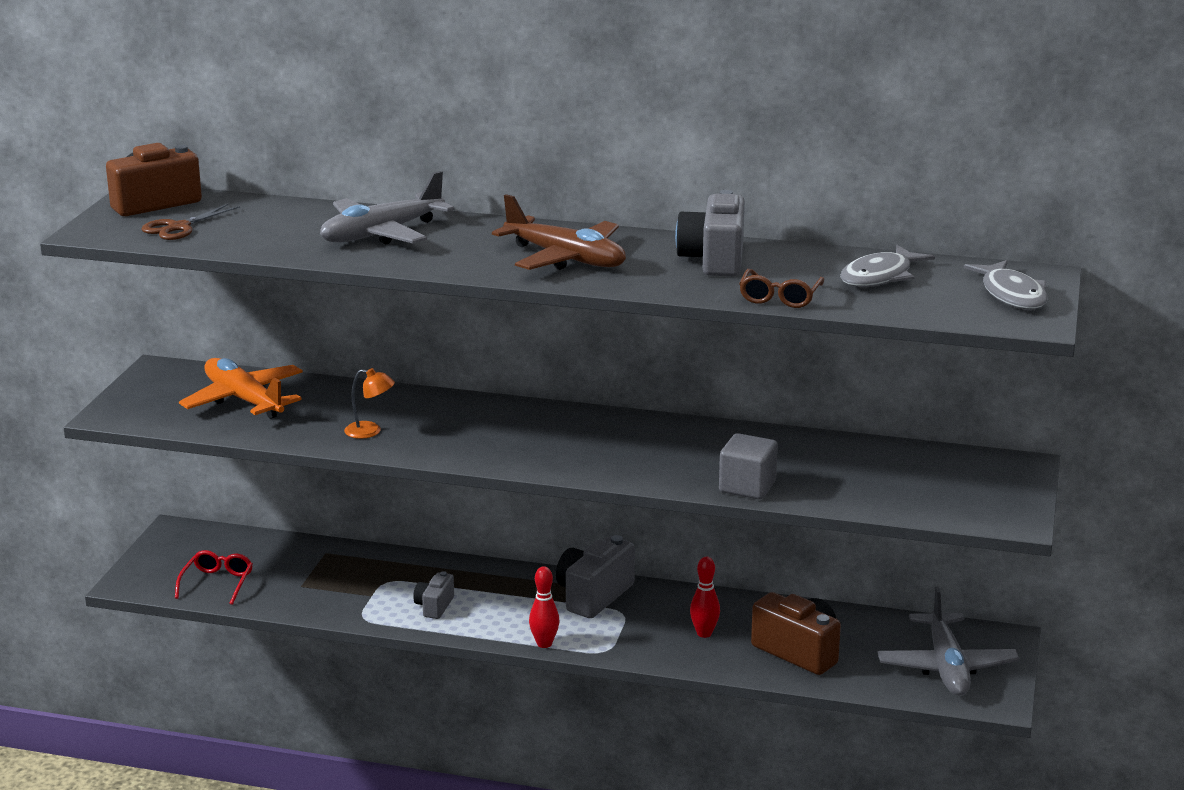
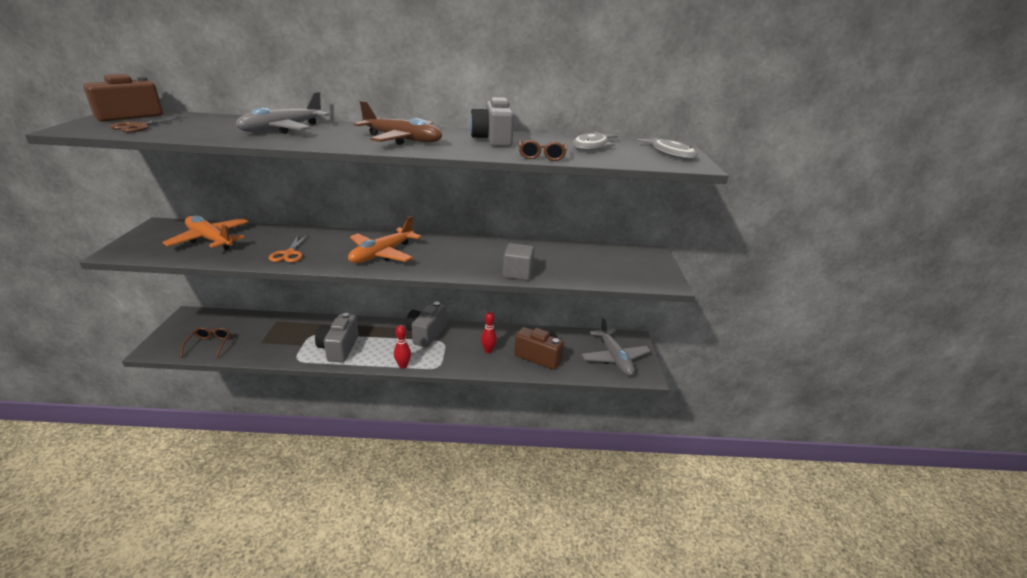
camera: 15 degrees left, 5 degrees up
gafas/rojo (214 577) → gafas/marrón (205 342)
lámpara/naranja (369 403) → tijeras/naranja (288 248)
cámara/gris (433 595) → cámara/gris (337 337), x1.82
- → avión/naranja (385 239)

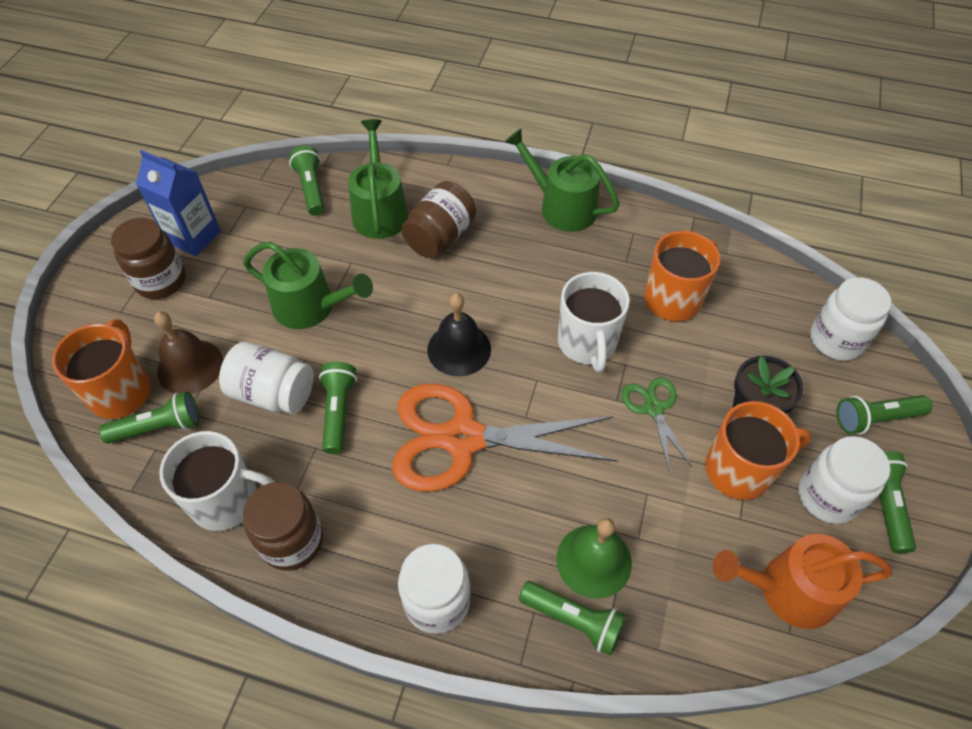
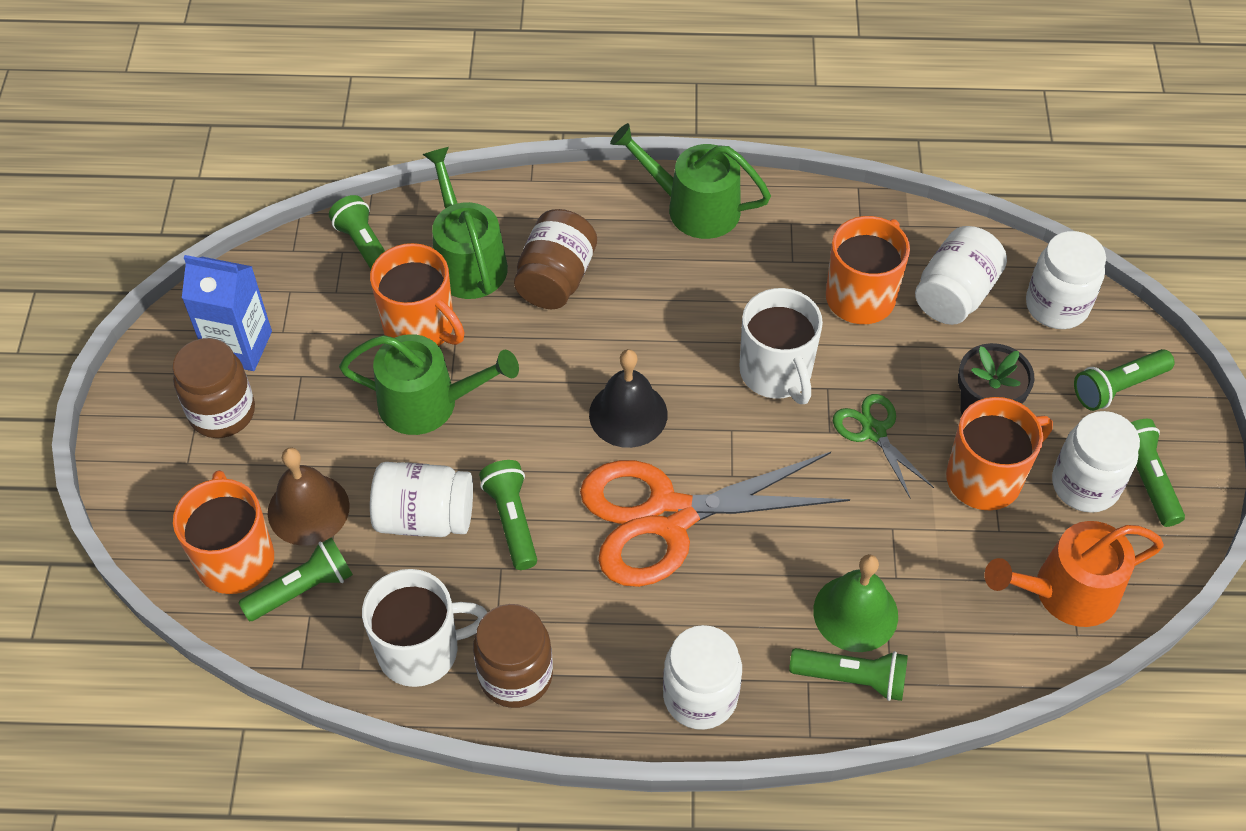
camera: 15 degrees left, 0 degrees up
- → taza/naranja (417 294)
- → tarro/blanco (961 275)

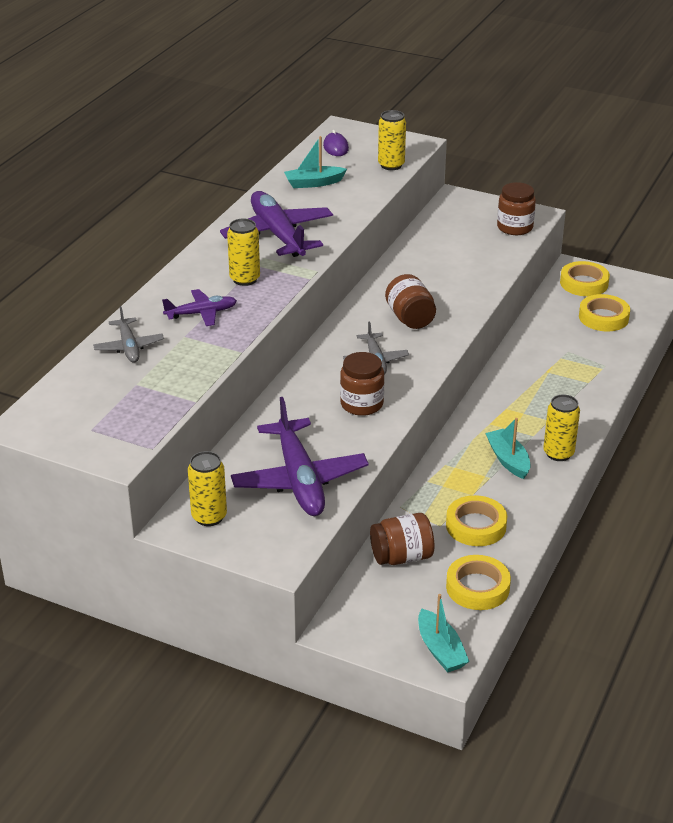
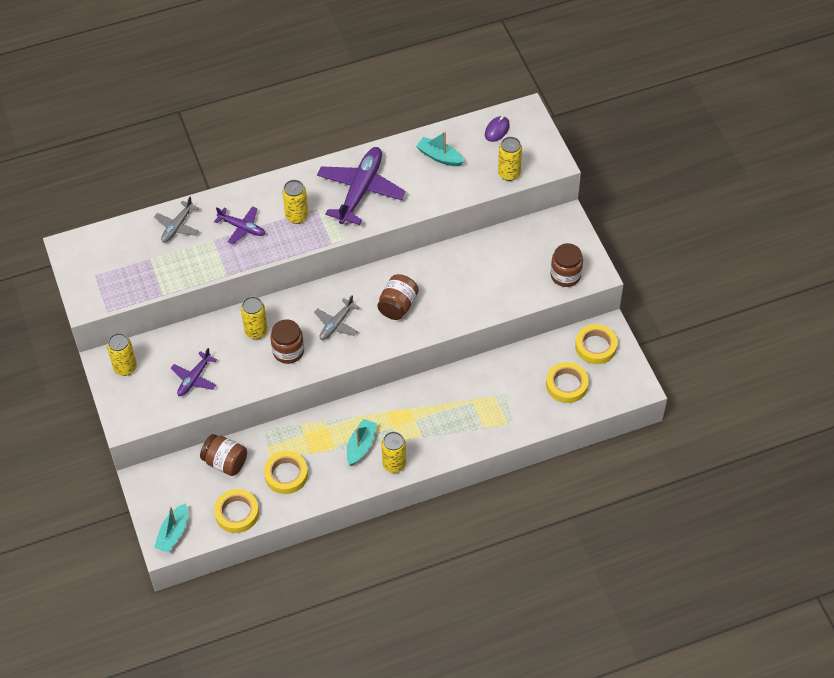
camera: 45 degrees right, 20 degrees up
avión/morado (300 456) → avión/morado (194 372), x0.54
- → lata/amarillo (254 318)

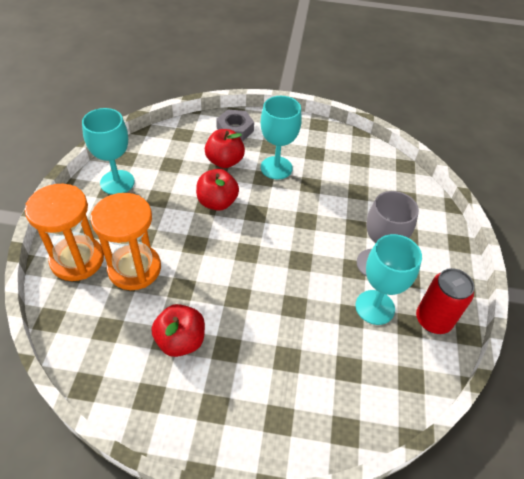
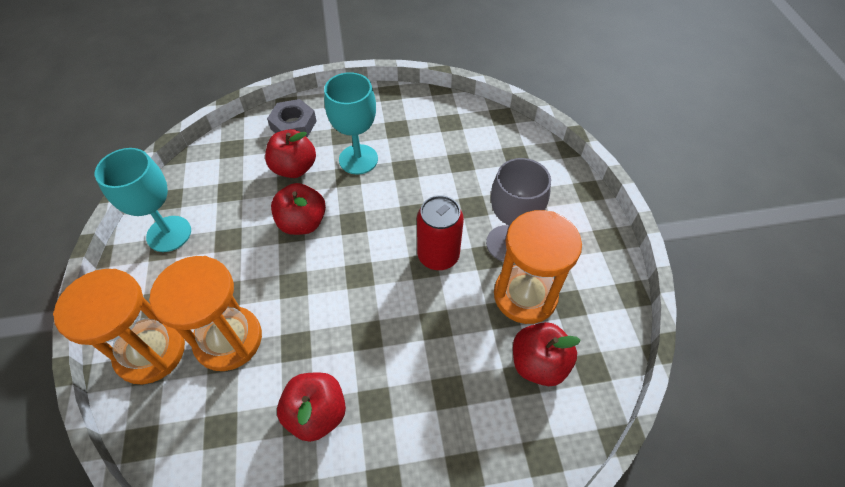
camera: 15 degrees left, 5 degrees up
lata/rojo (445 301) → lata/rojo (440 232), moved
copa/turquesa (388 279) → reloj de arena/naranja (538 267)
- → manzana/rojo (547 354)

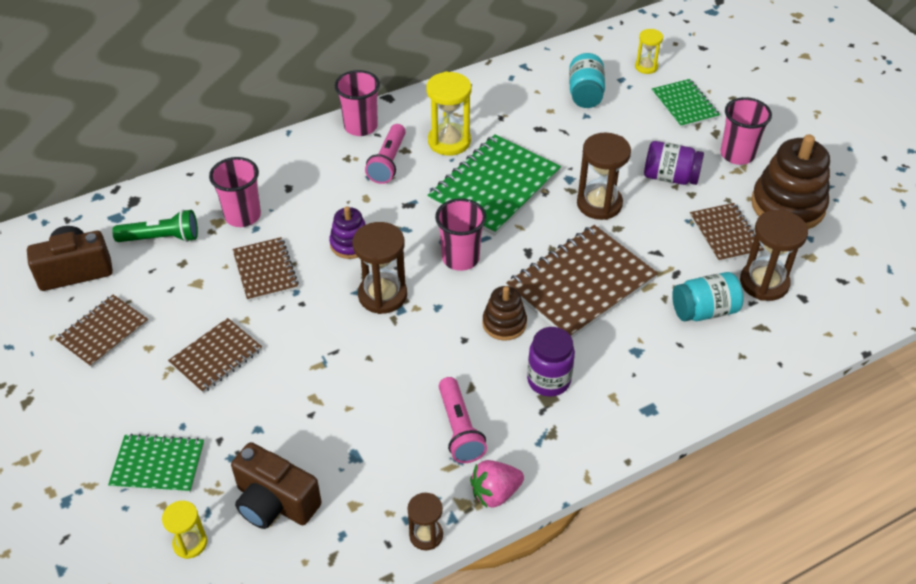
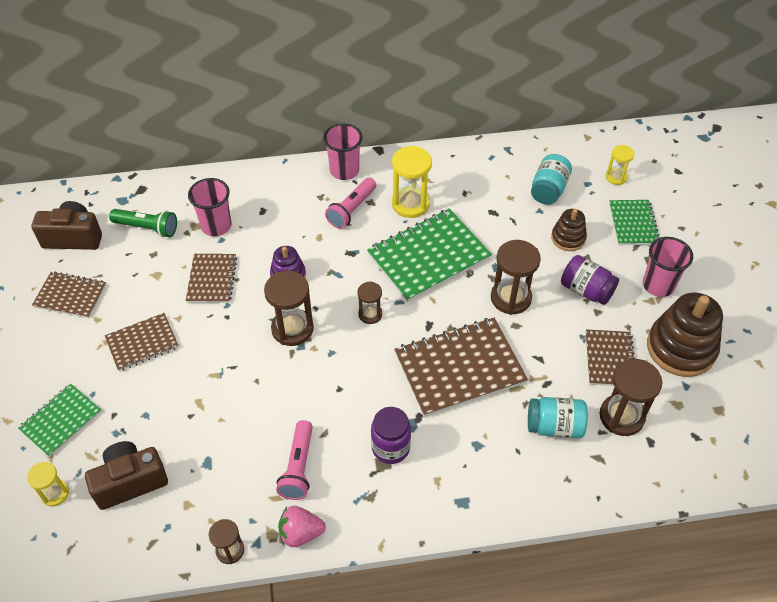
camera: 20 degrees right, 5 degrees up
cuaderno/verde (156 463) → cuaderno/verde (60 420), 75 degrees counterclockwise
cuaderno/marrón (101 331) → cuaderno/marrón (69 294), 45 degrees clockwise
cámara/marrón (276 485) → cámara/marrón (126 475), 105 degrees clockwise
vaso/rosa (460 234) → reloj de arena/marrón (369 302)
juguete apilable/marrón (504 313) → juguete apilable/marrón (569 230), moved

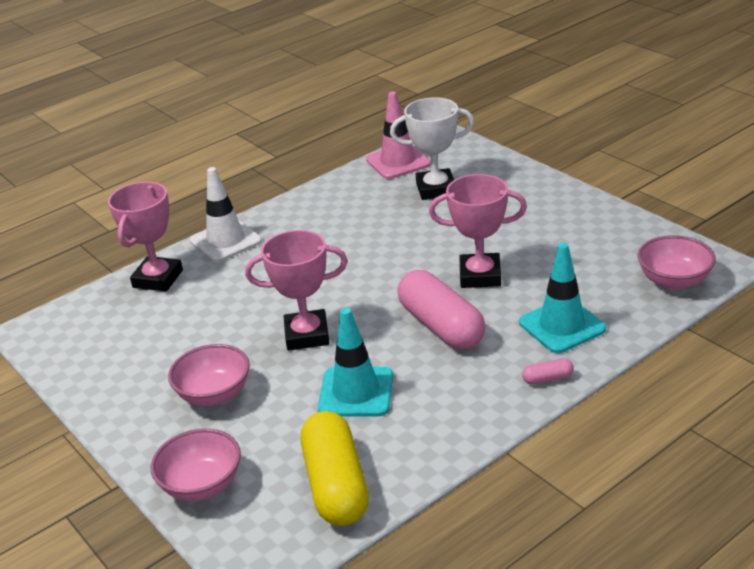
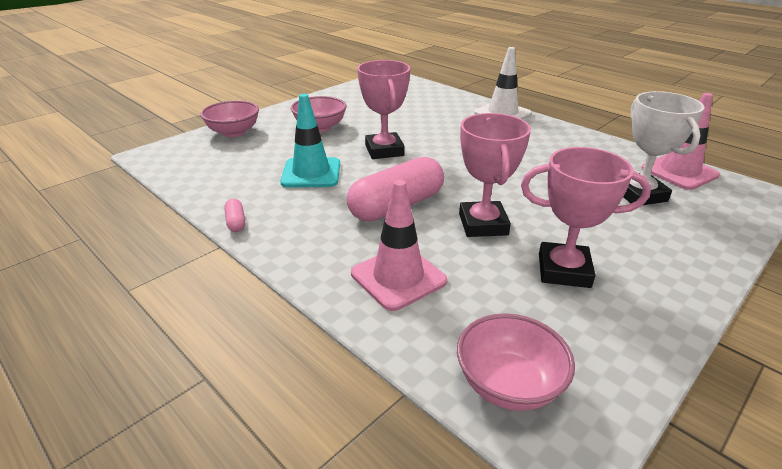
camera: 80 degrees right, 0 degrees up
cápsula/rosa (548 371) → cápsula/rosa (234 215), moved
cono de tráfico/turquesa (562 298) → cono de tráfico/rosa (399 245)
trofeo/rosa (145 237) → trofeo/rosa (586 217), moved
cápsula/amarillo (335 468) → -

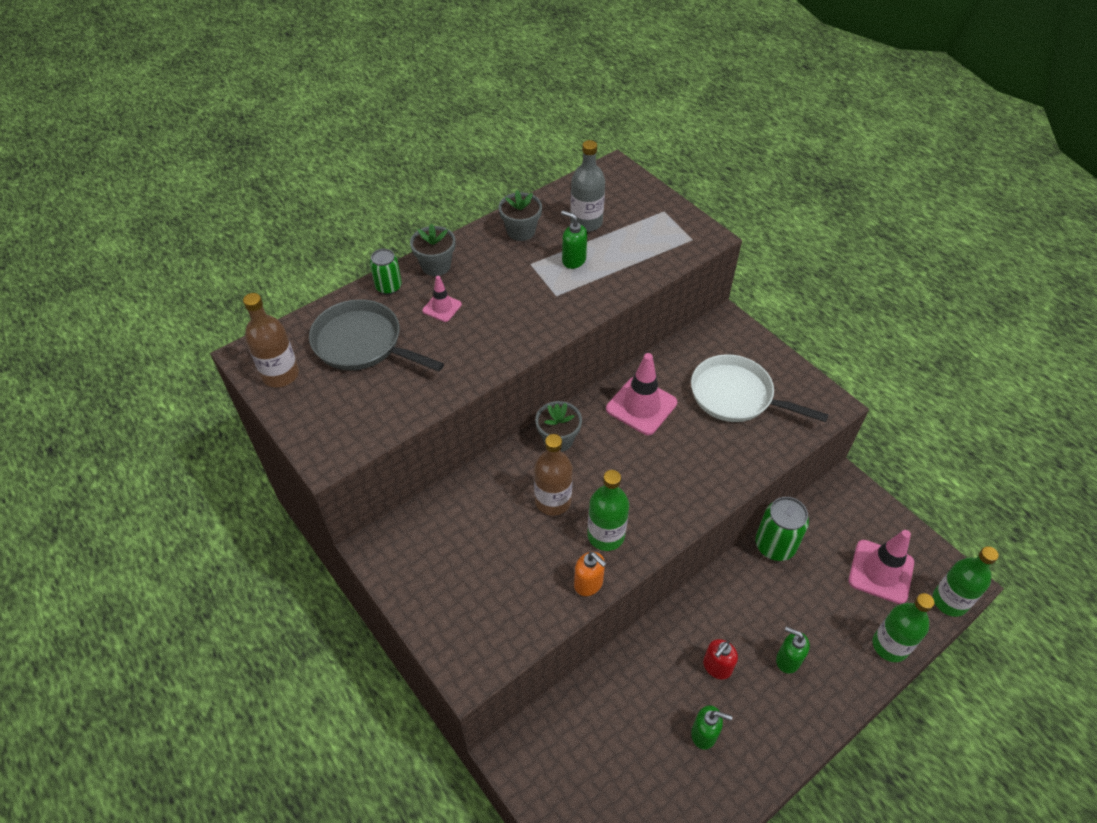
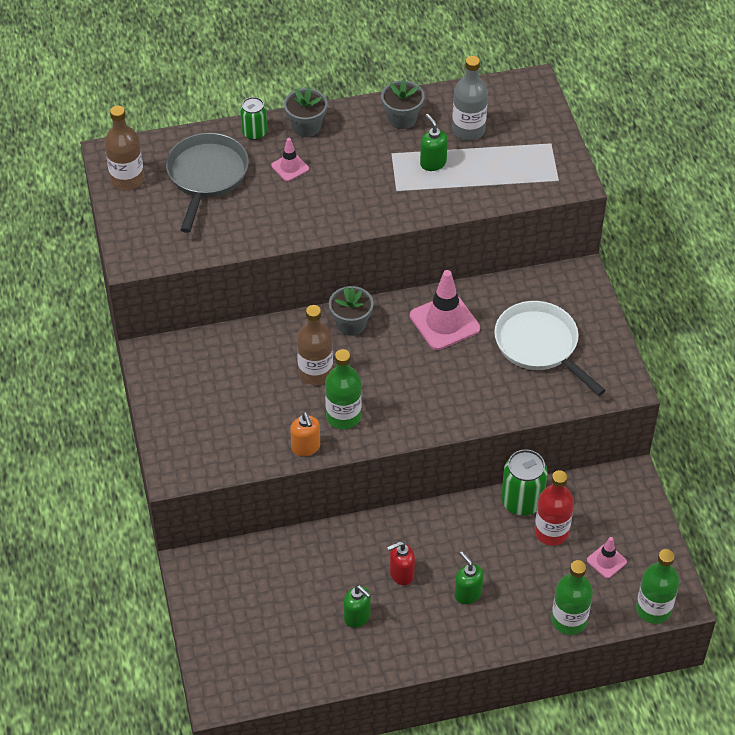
camera: 25 degrees right, 0 degrees up
sartén/gris (376 335) → sartén/gris (207 183), 45 degrees clockwise
- → botella/rojo (554 508)
cono de tráfico/rosa (881 567) → cono de tráfico/rosa (607 557), x0.53

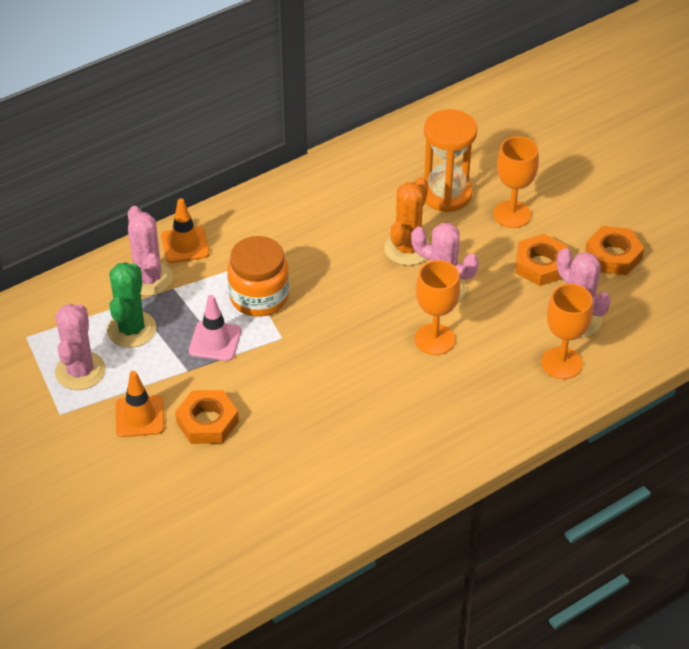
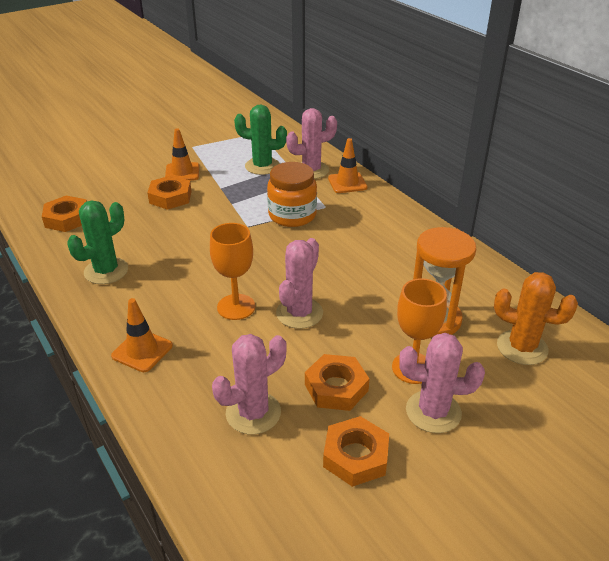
camera: 90 degrees right, 10 degrees down
- → tuerca/naranja (64 214)
- → cactus/verde (97 242)
- → cono de tráfico/naranja (142 335)
cactus/rosa (80 347) → cactus/rosa (442 383), moved
cactus/naranja (407 221) → cactus/naranja (536 318), moved
cono de tráfico/rosa (215 328) → -
copa/naranja (567 331) → -

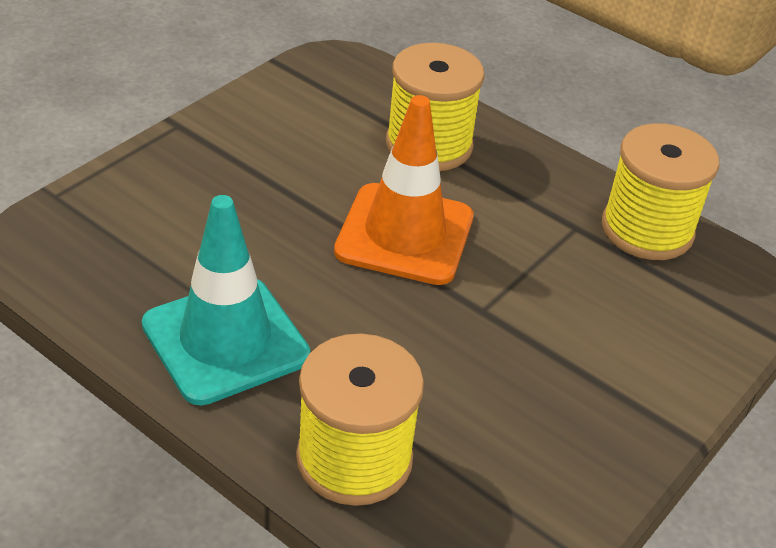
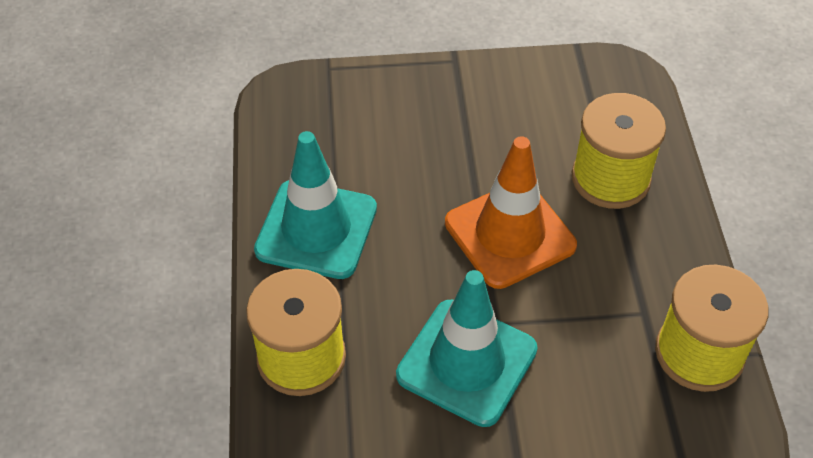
camera: 50 degrees right, 10 degrees up
- → cono de tráfico/turquesa (467 348)

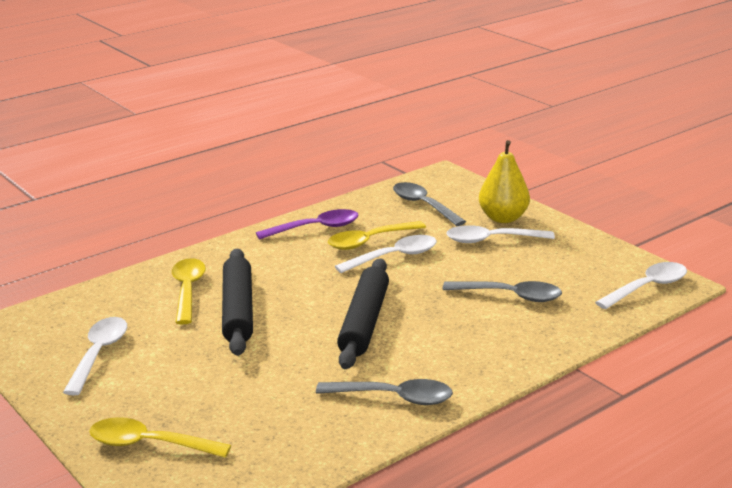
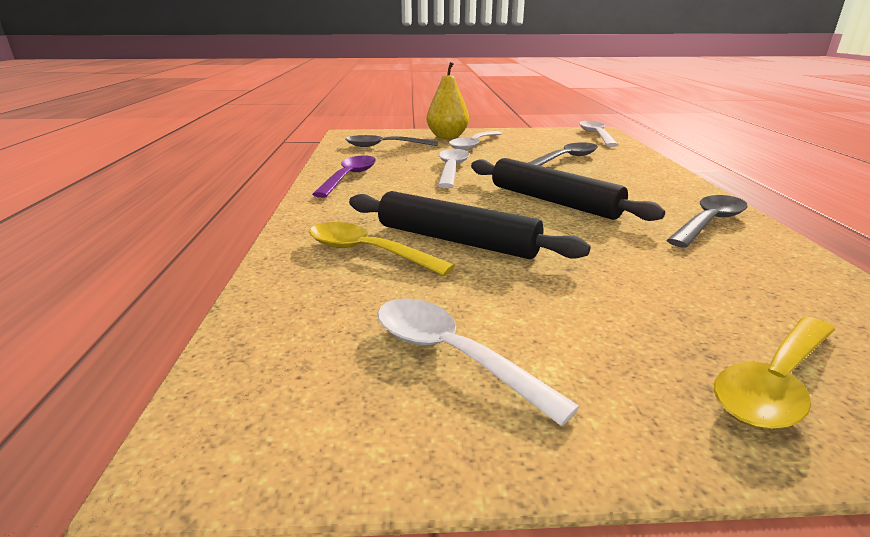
camera: 55 degrees left, 0 degrees up
cuchara/amarillo (377 235) → -

